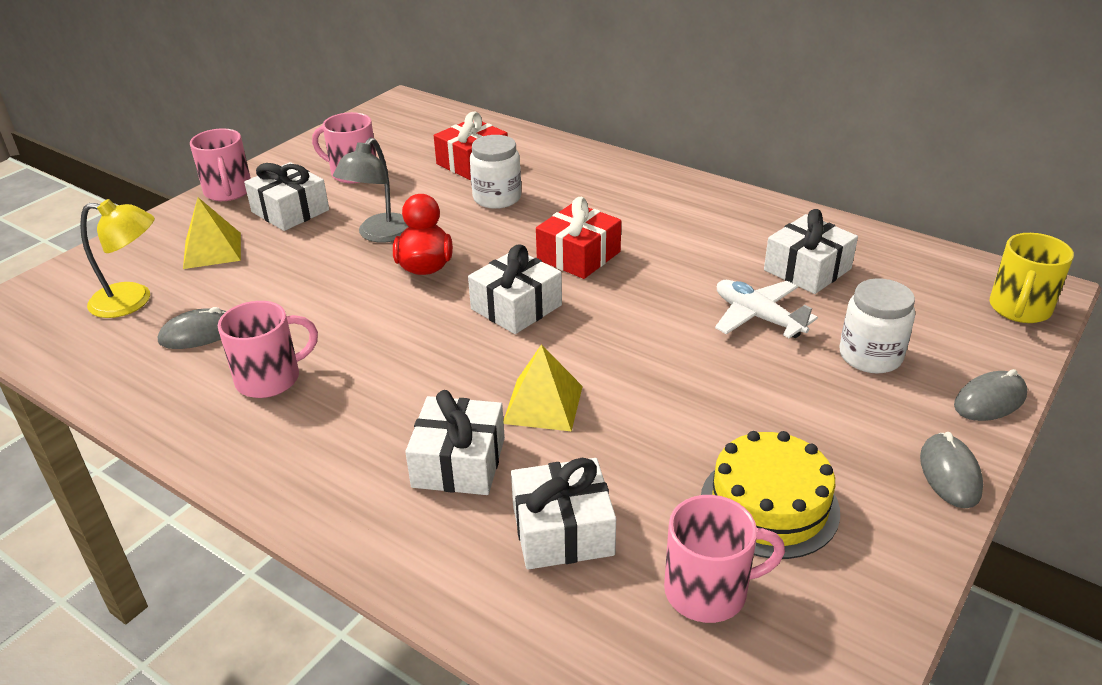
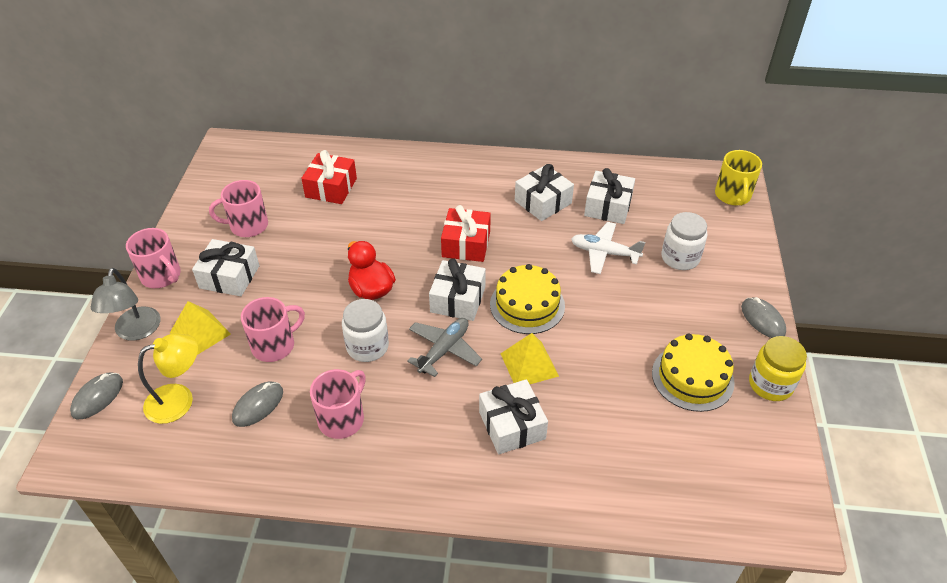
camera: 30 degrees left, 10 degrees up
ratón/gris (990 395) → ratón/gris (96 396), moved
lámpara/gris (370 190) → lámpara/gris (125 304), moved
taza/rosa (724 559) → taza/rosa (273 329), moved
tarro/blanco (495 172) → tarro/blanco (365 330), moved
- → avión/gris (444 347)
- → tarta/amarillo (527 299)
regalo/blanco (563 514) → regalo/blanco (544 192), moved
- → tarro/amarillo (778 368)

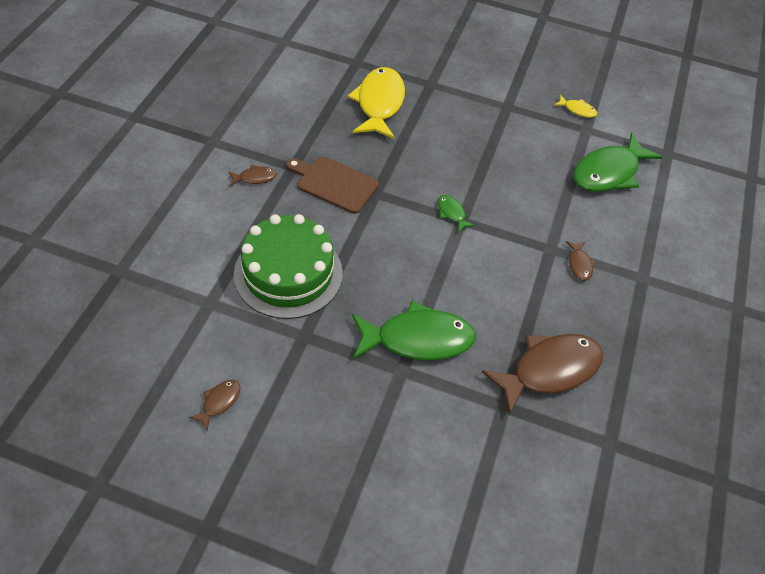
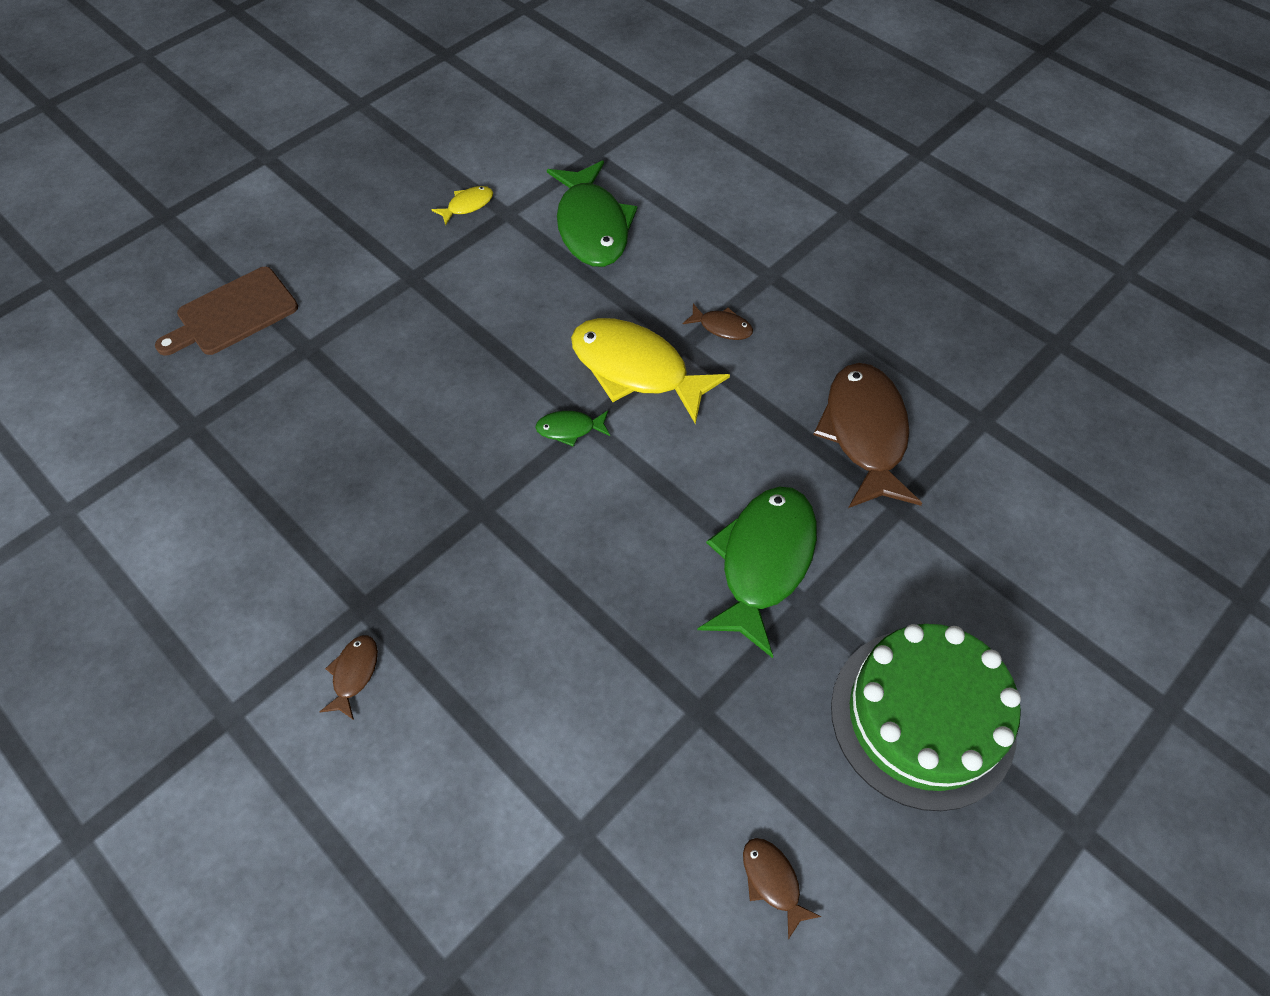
camera: 60 degrees left, 5 degrees up
tabla de cortar/marrón (332 185) → tabla de cortar/marrón (226 311), moved
pez/amarillo (376 103) → pez/amarillo (650 371), moved
tarta/verde (288 266) → tarta/verde (926 717), moved

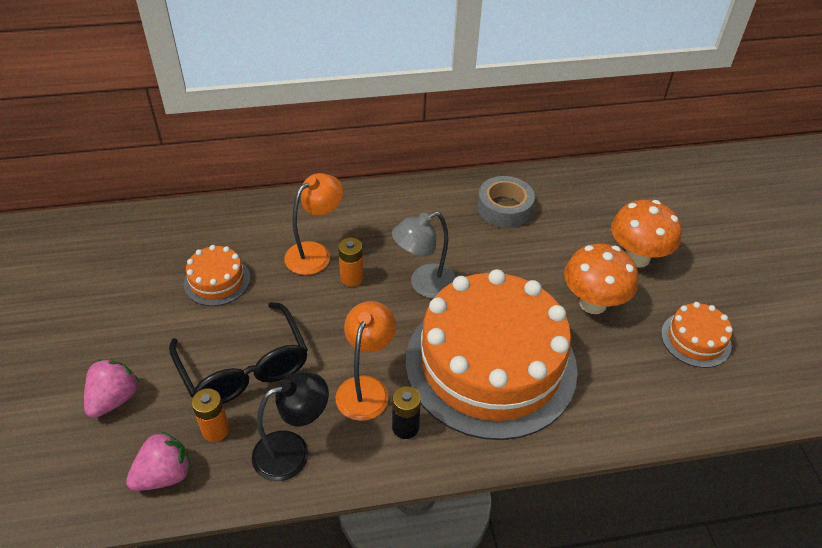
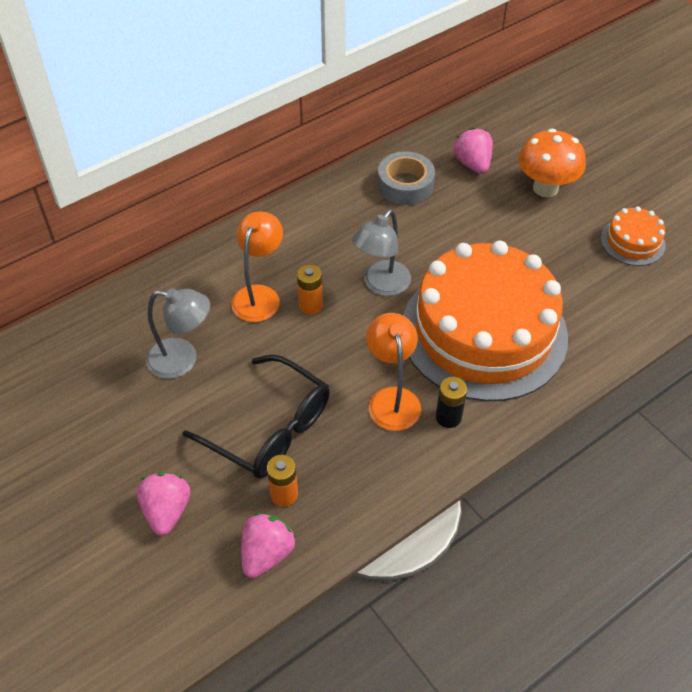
camera: 25 degrees left, 5 degrees up
tarta/naranja (217 275) → lámpara/gris (178 333)
- → fresa/rosa (473 151)
lámpara/negro (290 426) → -
seta/naranja (601 278) → -

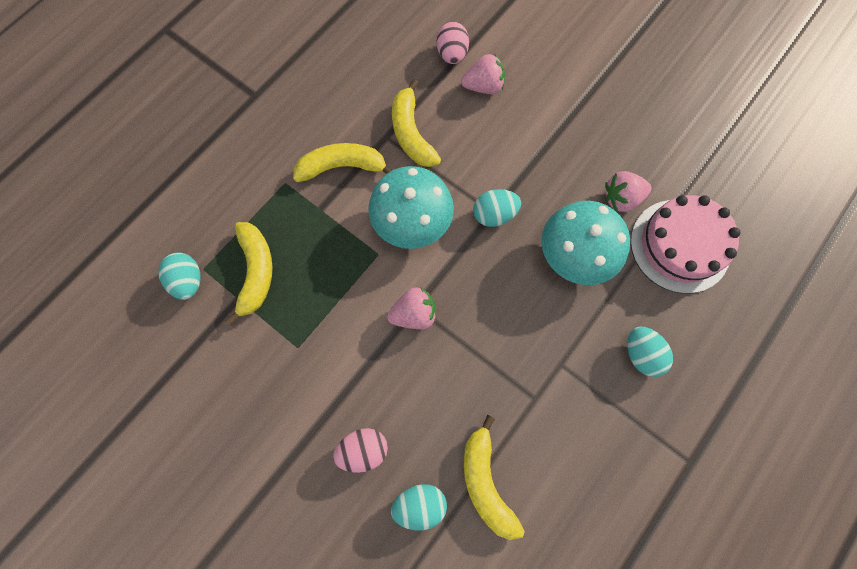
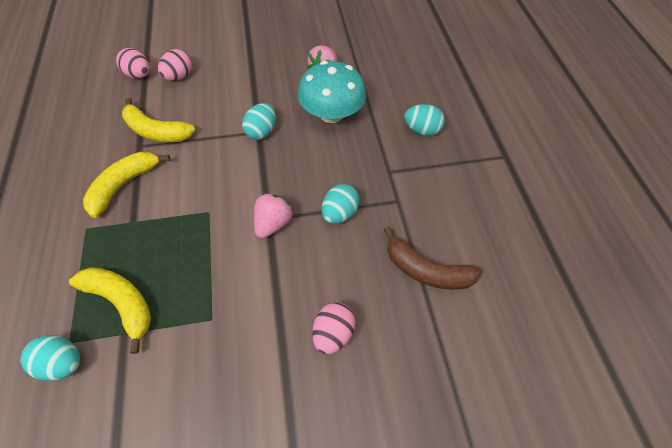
camera: 50 degrees left, 15 degrees down
fresa/rosa (483 73) → huevo/rosa (175 65)
huevo/turquesa (419 507) → huevo/turquesa (340 204), moved
plátano/amarillo (494 477) → plátano/marrón (433 258)
seta/turquesa (411 207) → -
tarta/rosa (685 244) → -

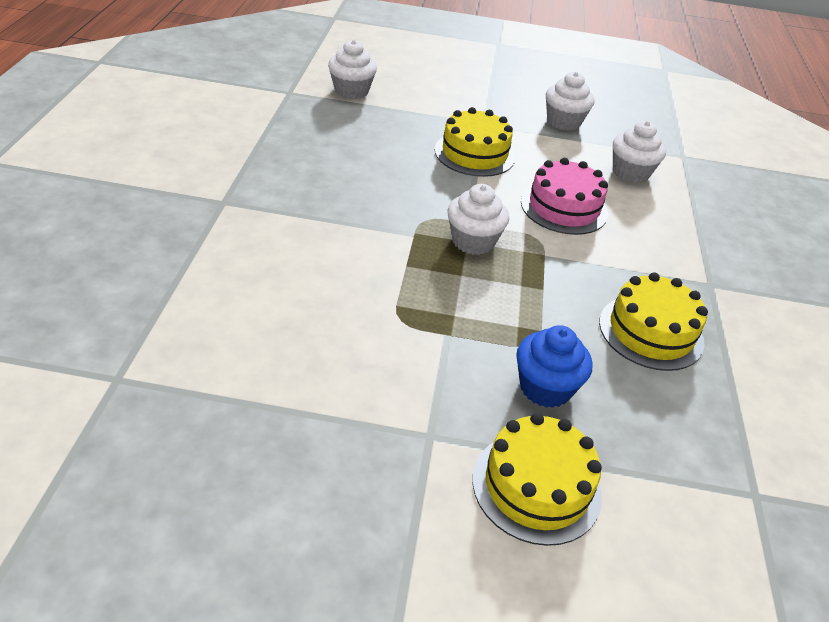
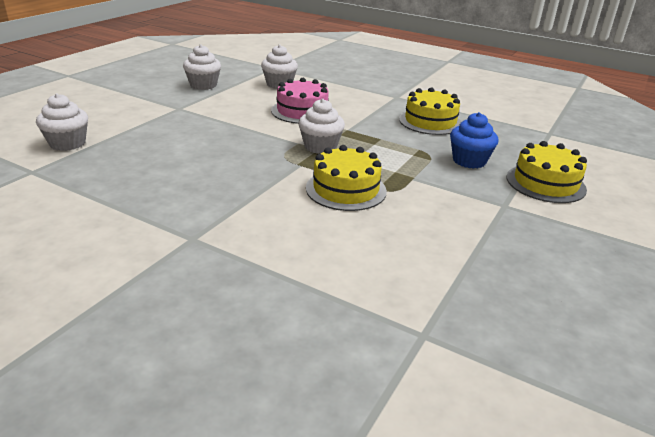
camera: 65 degrees left, 10 degrees down
tarta/amarillo (475 142) → tarta/amarillo (346 178), moved

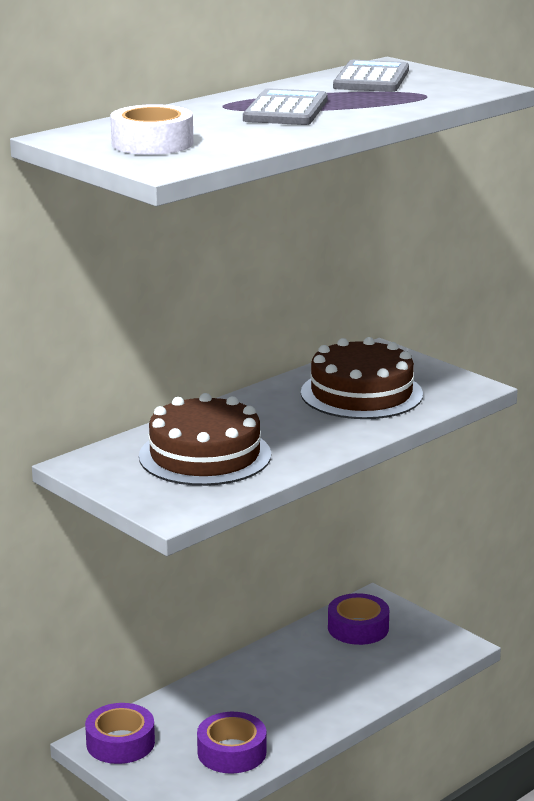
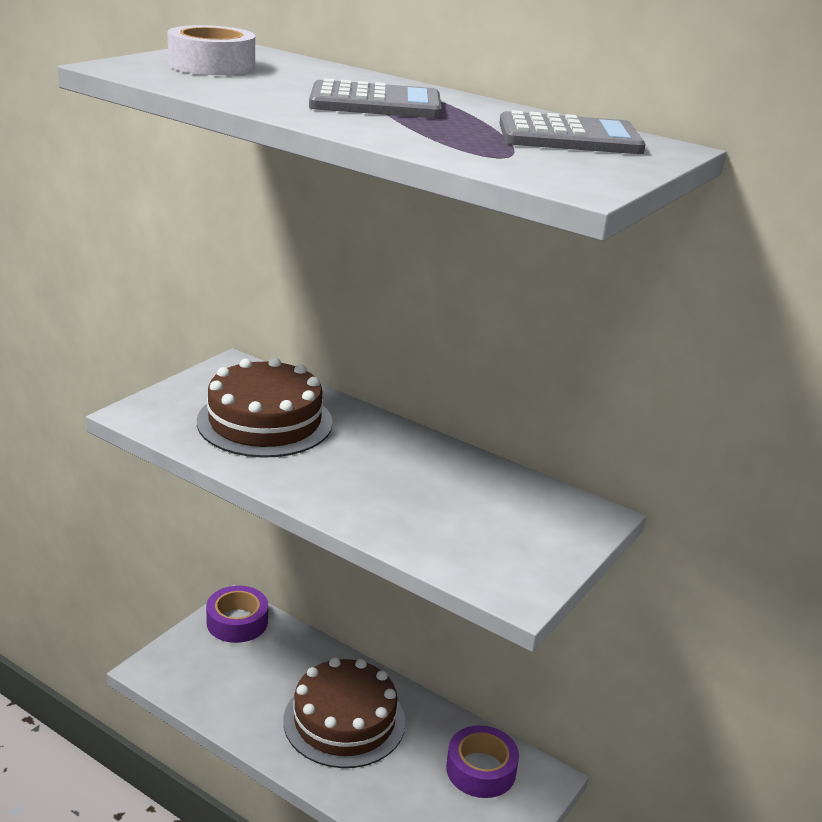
camera: 75 degrees right, 5 degrees up
tarta/marrón (362 378) → tarta/marrón (344 712), moved
cinta adhesiva/morado (231 742) → -

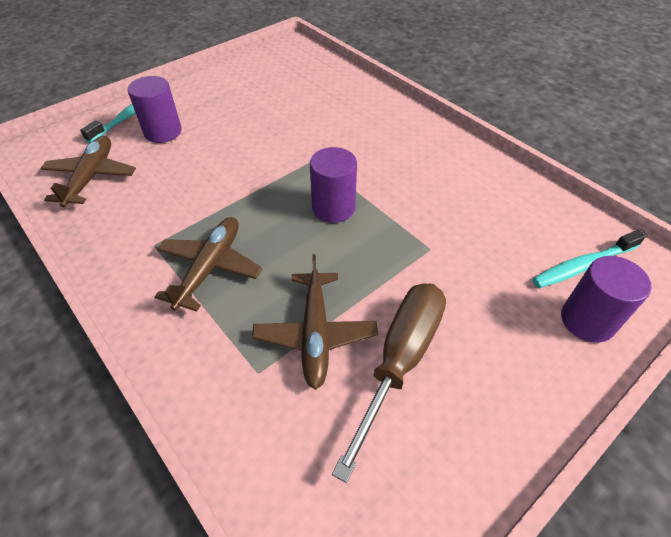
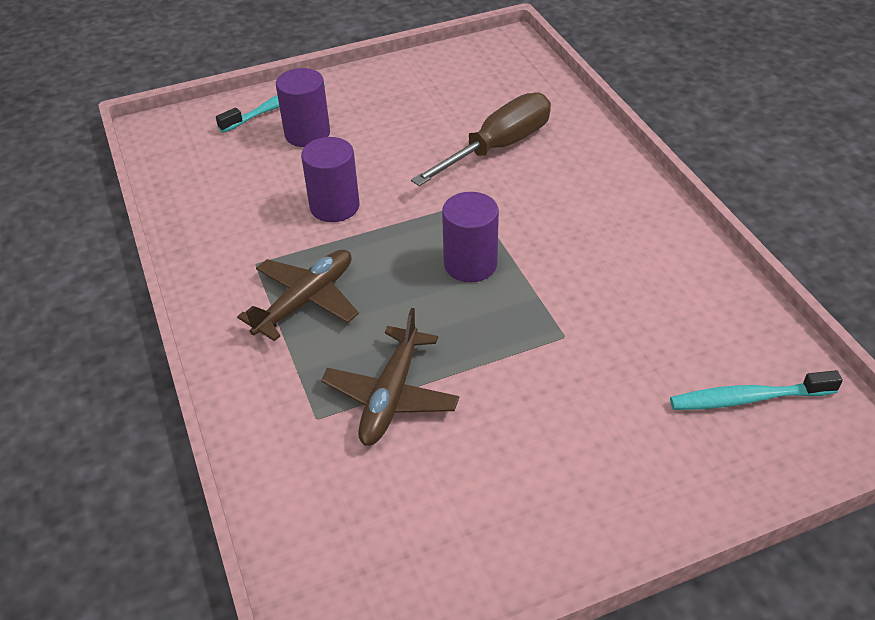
camera: 20 degrees right, 5 degrees down
cilindro/morado (606 299) → cilindro/morado (330 179), moved
destornillador/marrón (389 383) → destornillador/marrón (481 139), moved
avión/marrón (88 171) → -

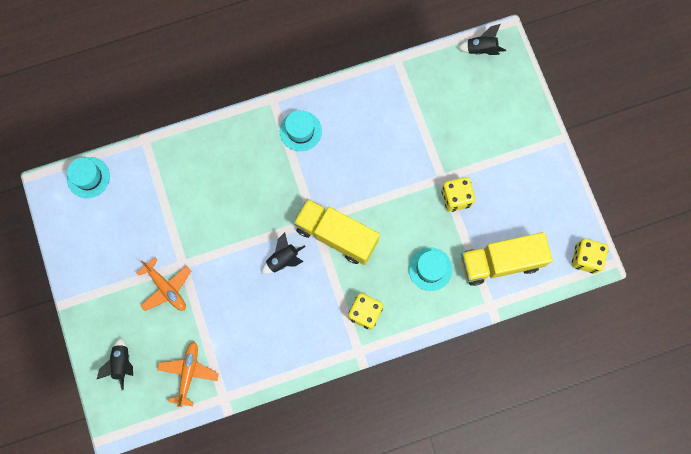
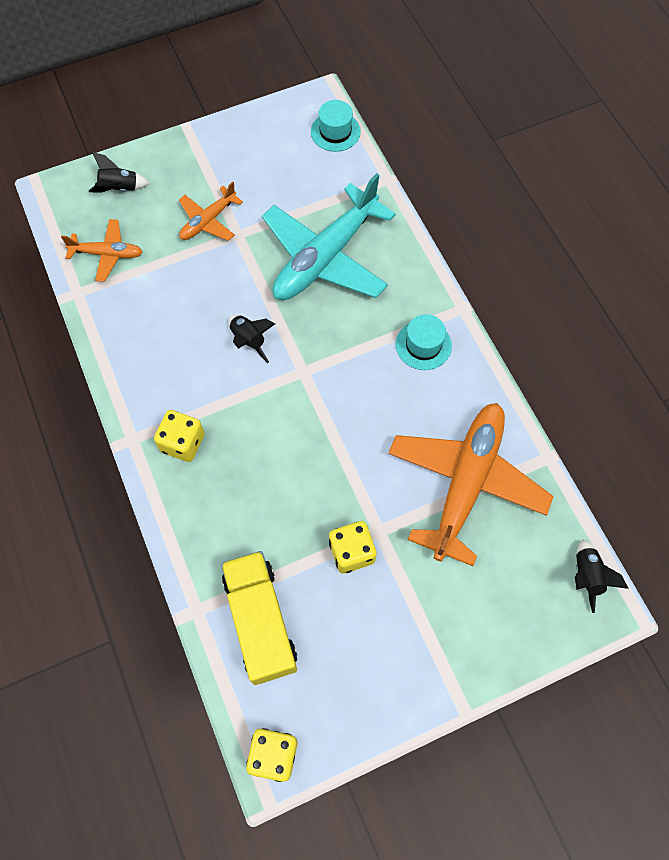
camera: 85 degrees right, 10 degrees down
- → avión/turquesa (329 236)
- → avión/naranja (471 484)
camión/amarillo (336 232) → -
sombrero/turquesa (430 269) → -

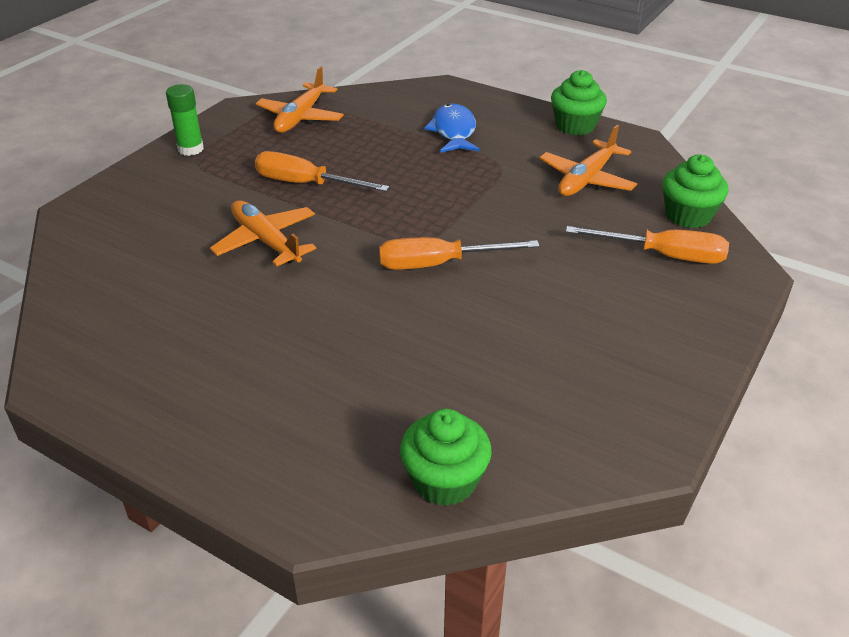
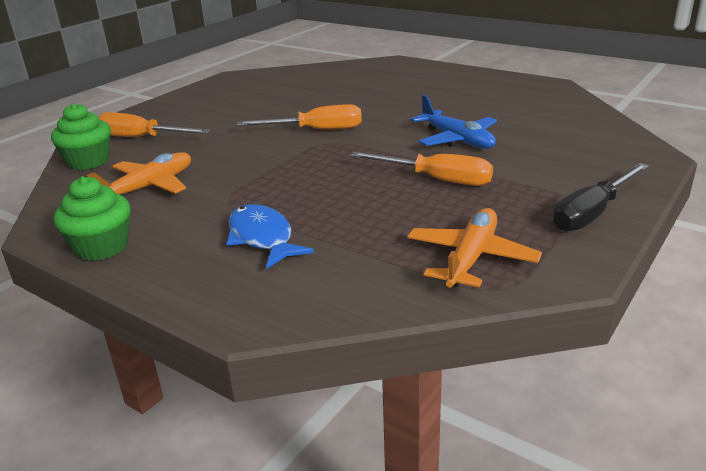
camera: 175 degrees left, 10 degrees down
pez/azul (452 128) → pez/azul (270 236), 150 degrees clockwise
avión/naranja (263 233) → avión/azul (454 122)
barra de pegamento/verde (185 120) → destornillador/negro (601 197)
magdalena/verde (446 457) → -

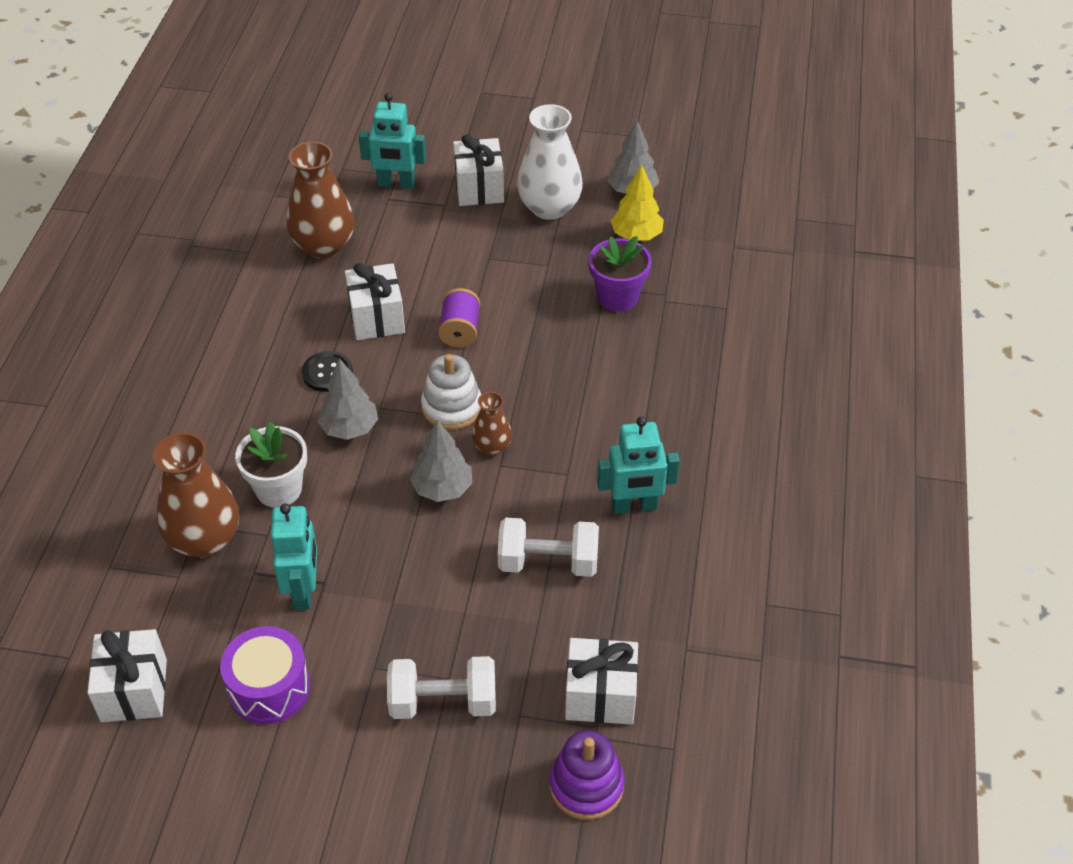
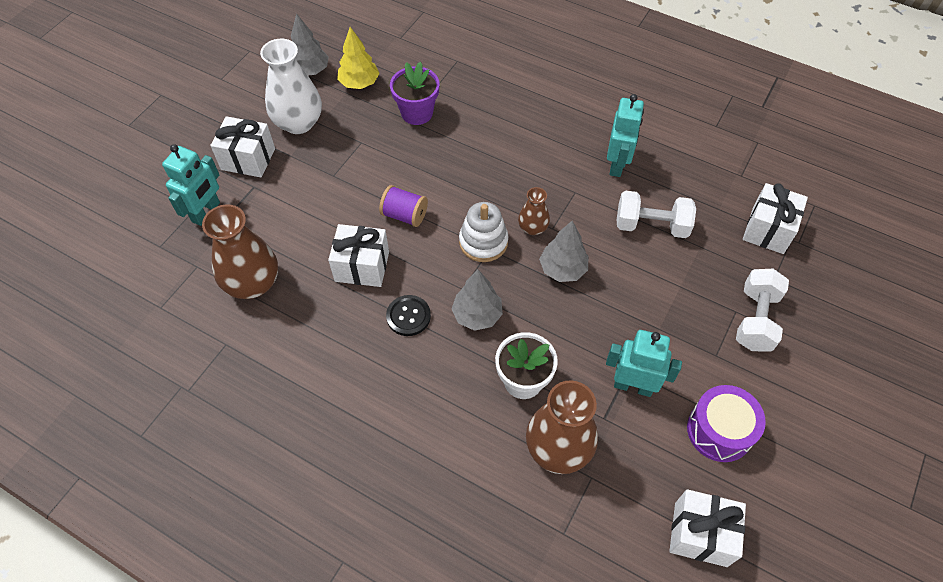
camera: 70 degrees left, 10 degrees up
mancuerna/blanco (548 547) → mancuerna/blanco (656 214), 75 degrees clockwise
juguete apilable/morado (587 775) → -

